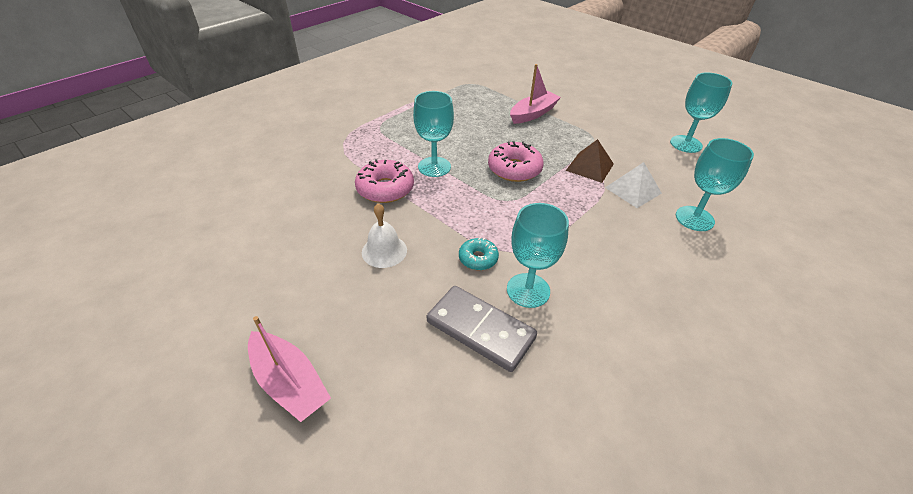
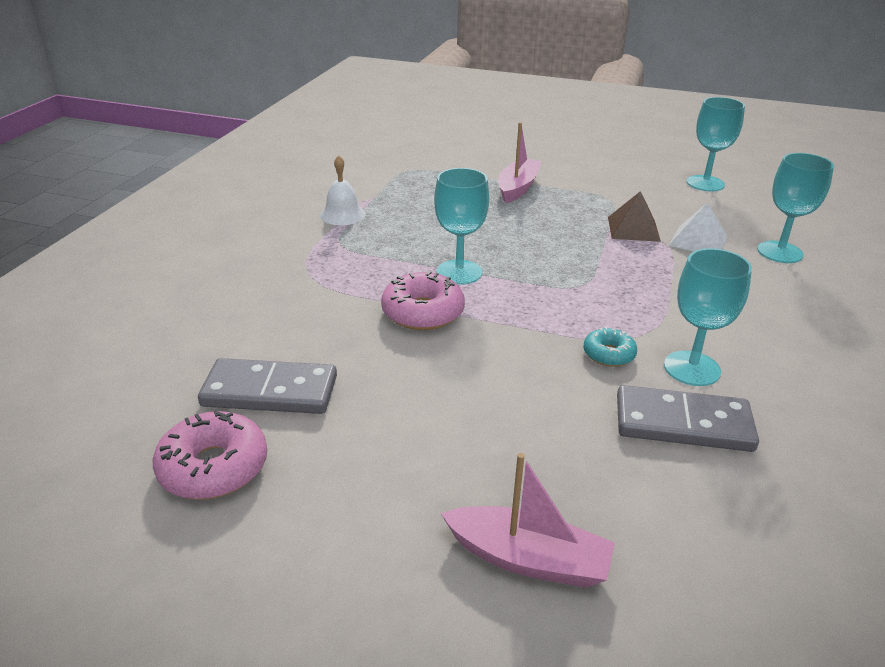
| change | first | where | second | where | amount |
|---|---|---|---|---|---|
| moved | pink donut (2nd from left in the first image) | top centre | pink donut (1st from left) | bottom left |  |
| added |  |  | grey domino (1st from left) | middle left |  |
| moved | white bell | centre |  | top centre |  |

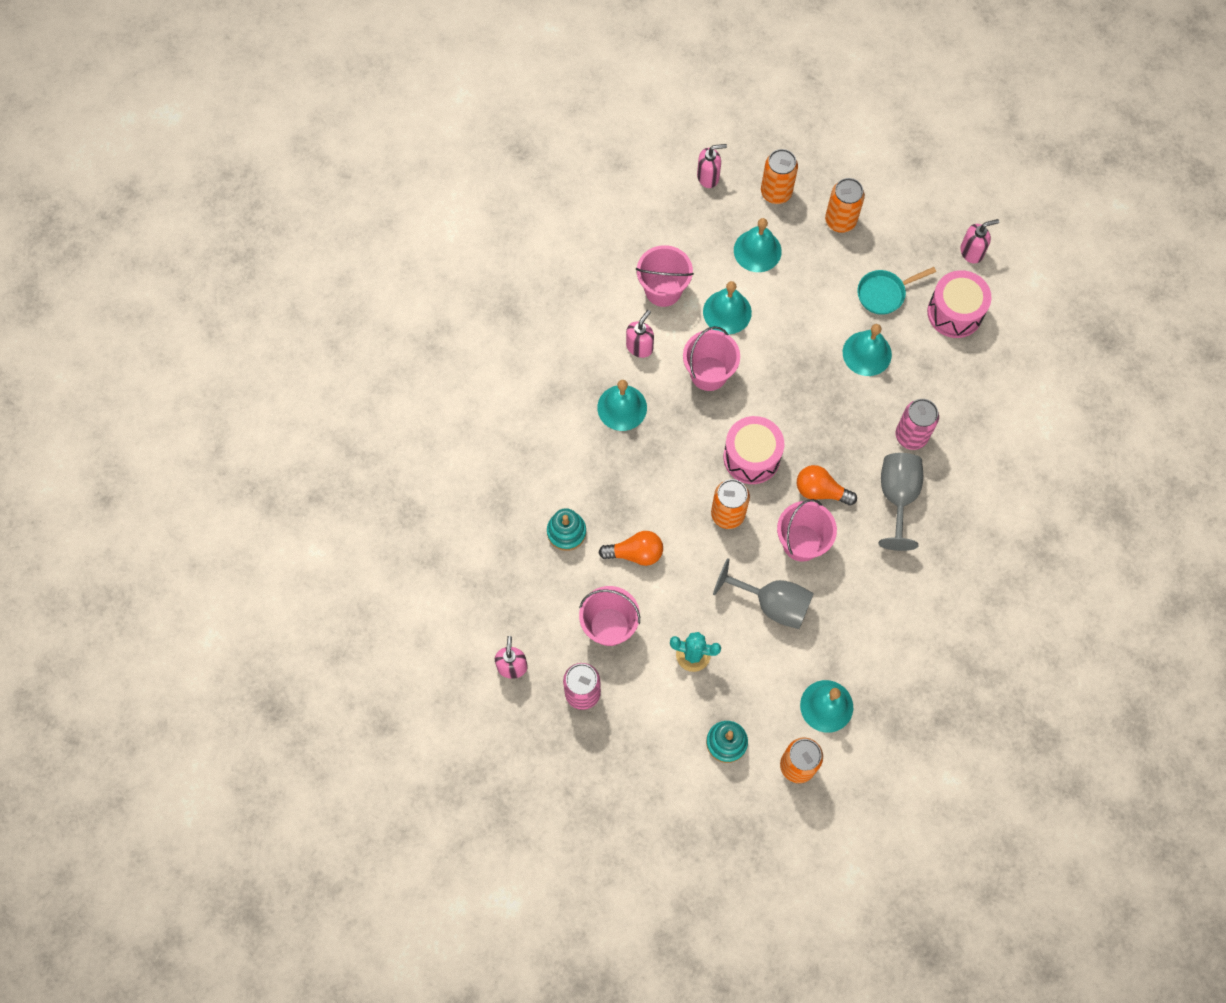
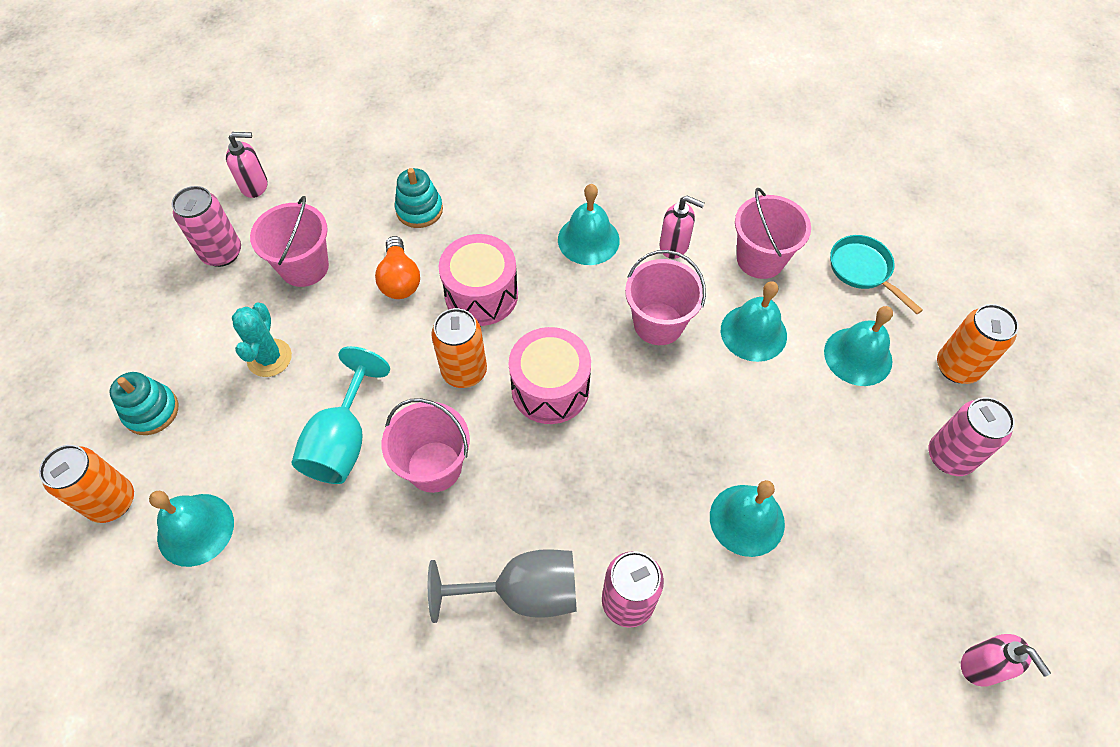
| change | first | where | second | where | amount |
|---|---|---|---|---|---|
| recoloured | grey goblet (1st from left) | centre | turquoise goblet | middle left |  |
| moved | pink drum (2nd from left in the first image) | top right | pink drum (1st from left) | centre |  |
| moved | turquoise pan | top right |  | middle right |  |
| recoloured | orange can (4th from left) | top right | pink can (3rd from left) | middle right |  |
| removed | pink soap dispenser (3rd from left) | top centre |  |  |  |
| removed | orange light bulb (2nd from left) | middle right |  |  |  |

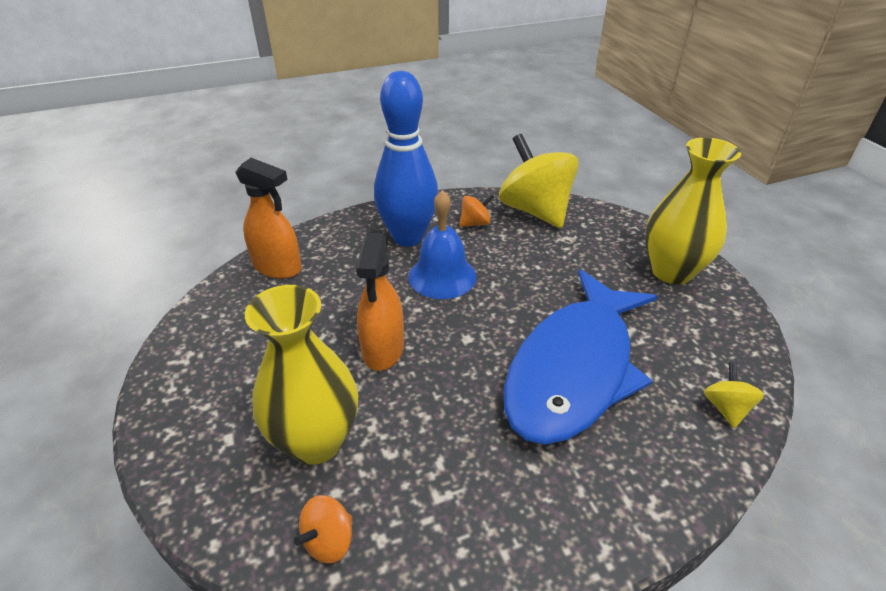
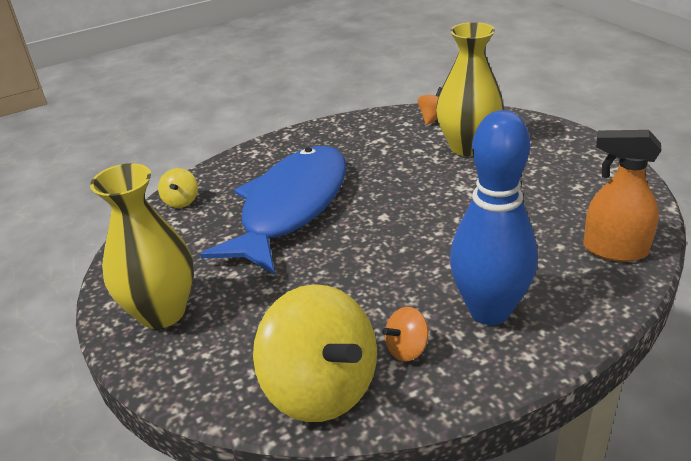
| change | first | where | second | where | amount |
|---|---|---|---|---|---|
| removed | orange spray bottle (2nd from left) | centre |  |  |  |
| removed | blue bell | centre |  |  |  |

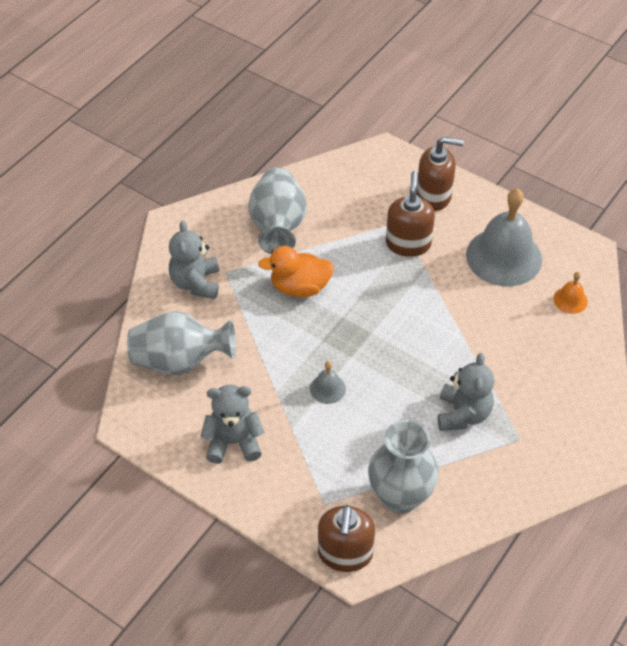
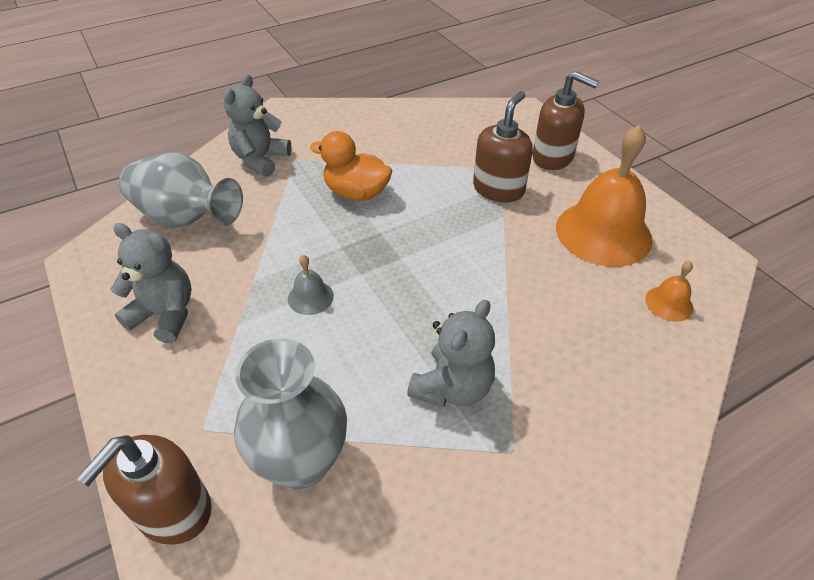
| change | first | where | second | where | amount |
|---|---|---|---|---|---|
| recoloured | grey bell (2nd from left) | middle right | orange bell (1st from left) | middle right |  |
| removed | grey vase (2nd from left) | top centre |  |  |  |

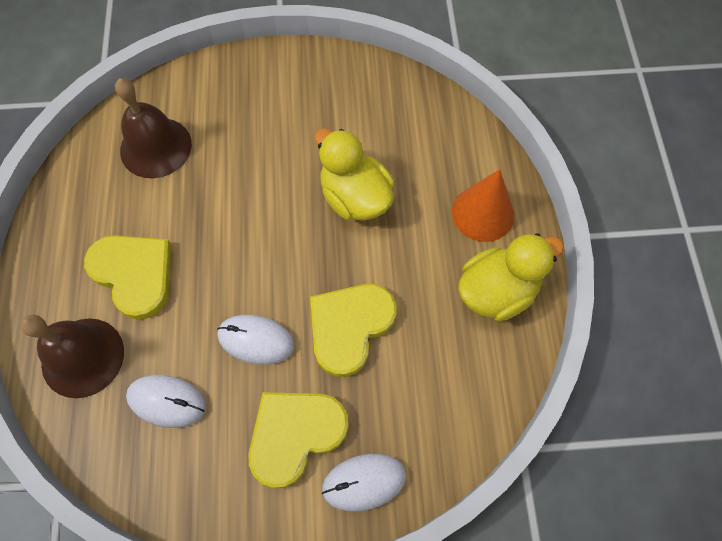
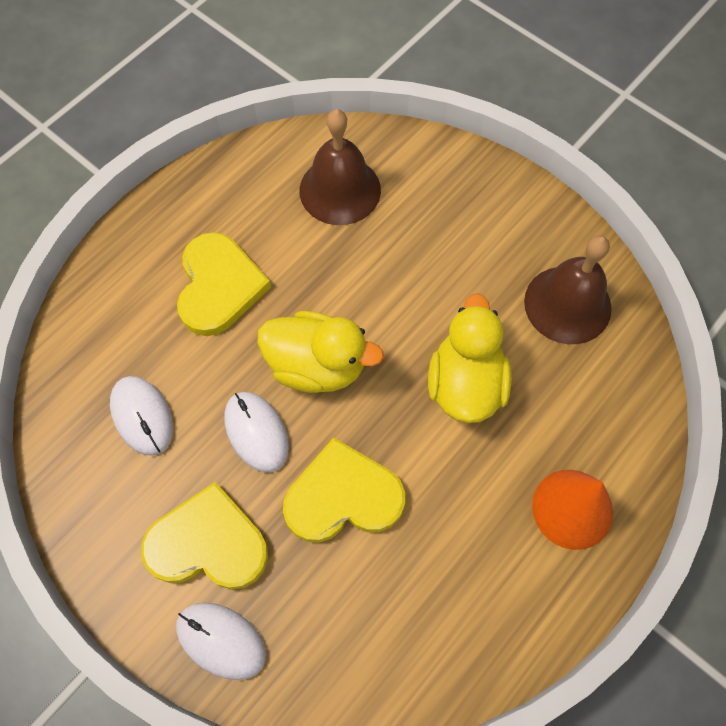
| change | first | where | second | where | amount |
|---|---|---|---|---|---|
| moved | yellow duck (2nd from left in the first image) | middle right | yellow duck (1st from left) | centre |  |
| moved | brown bell (1st from left in the first image) | middle left | brown bell (2nd from left) | middle right |  |

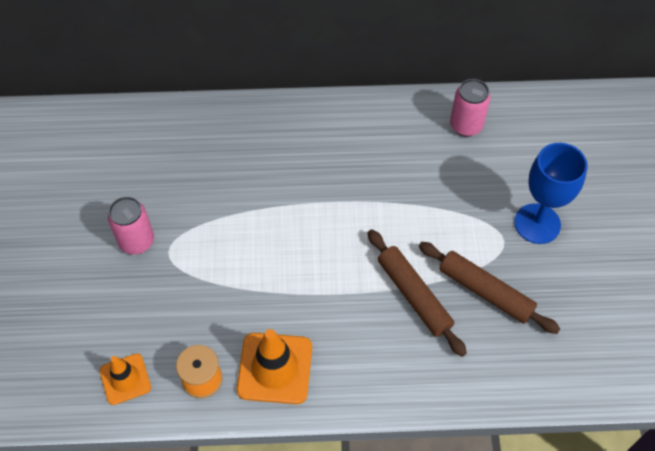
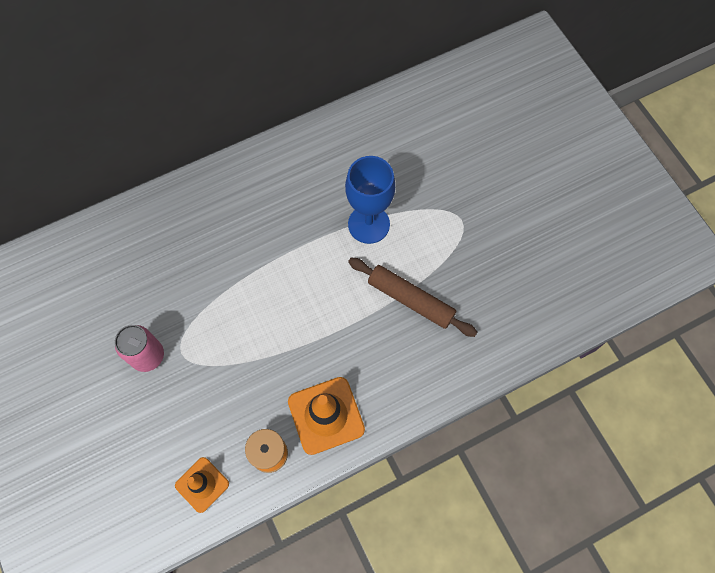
| change | first | where | second | where | amount |
|---|---|---|---|---|---|
| moved | blue goblet | middle right |  | centre |  |
| removed | brown rolling pin (2nd from left) | middle right |  |  |  |
| removed | pink can (2nd from left) | top right |  |  |  |

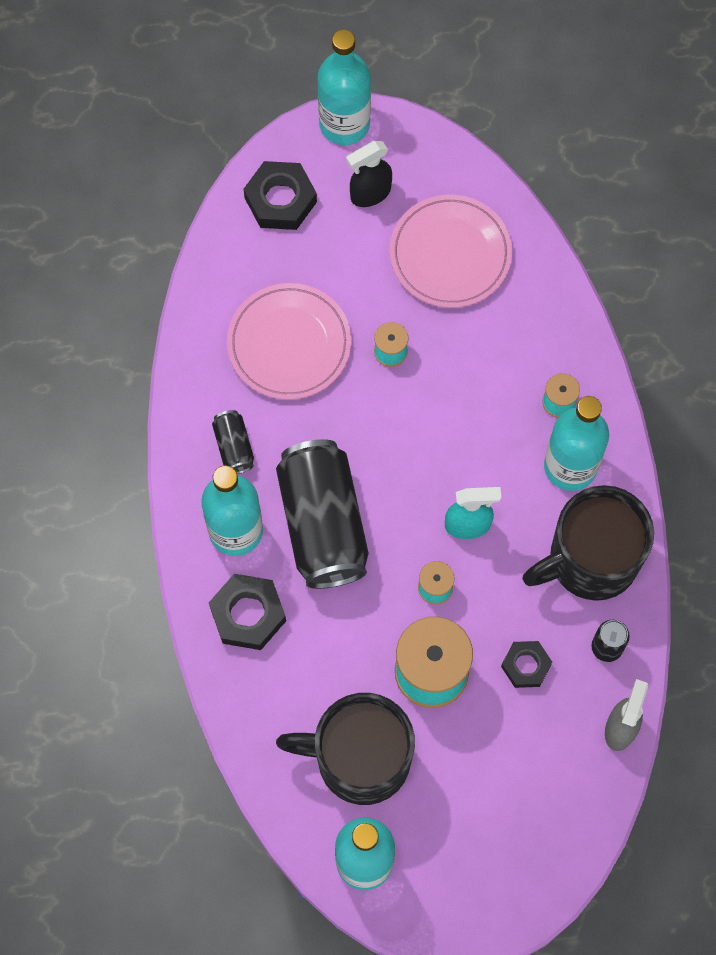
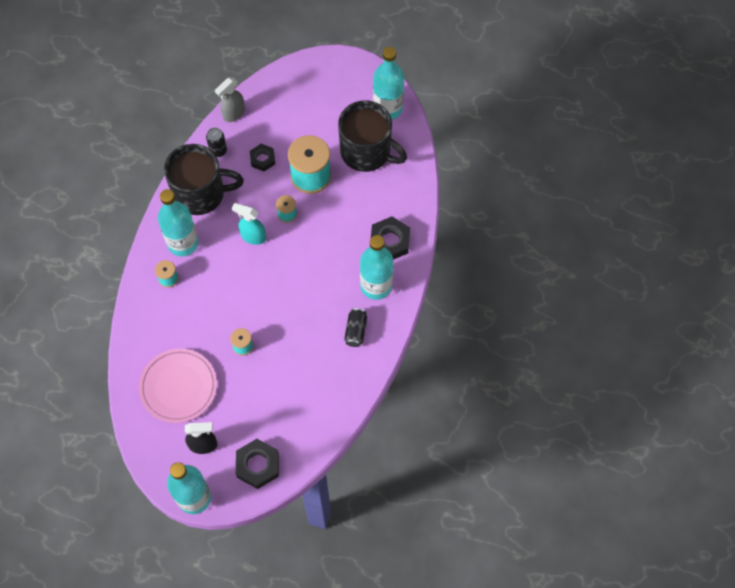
| change | first | where | second | where | amount |
|---|---|---|---|---|---|
| removed | pink plate (1st from left) | centre |  |  |  |
| removed | black can (2nd from left) | centre |  |  |  |

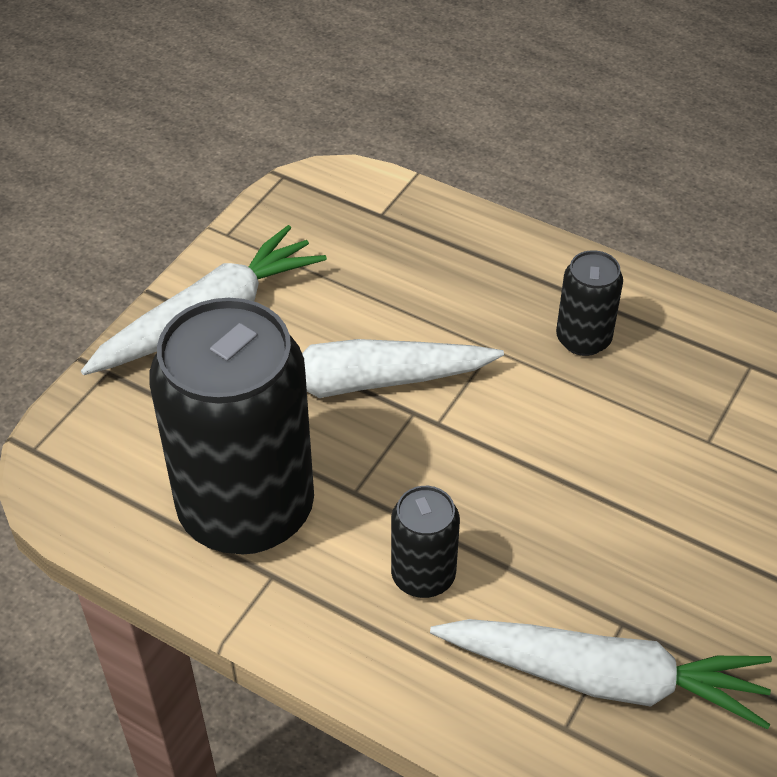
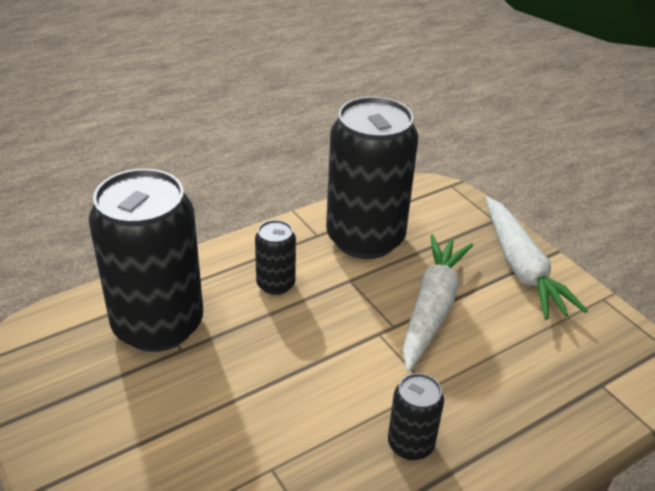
| change | first | where | second | where | amount |
|---|---|---|---|---|---|
| replaced | white carrot (3rd from left) | bottom right | black can (1st from left) | middle left |  |

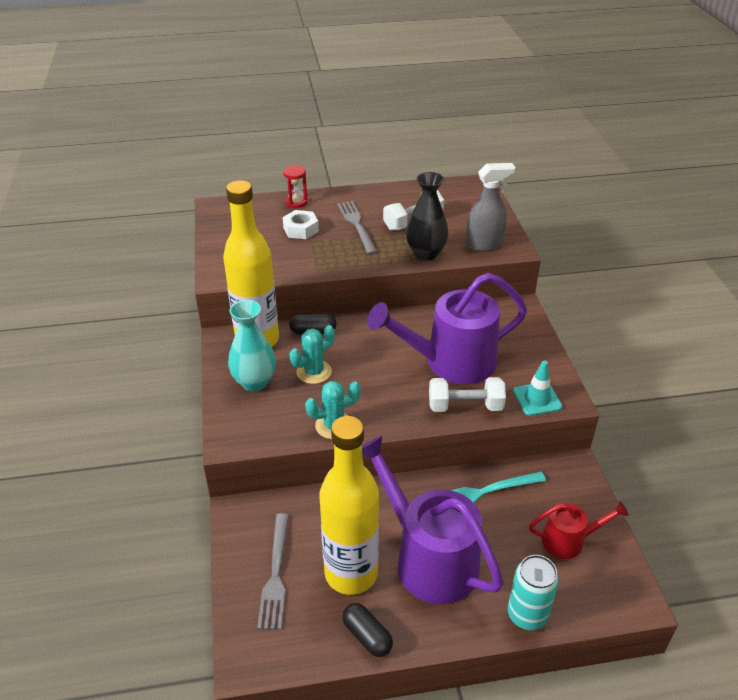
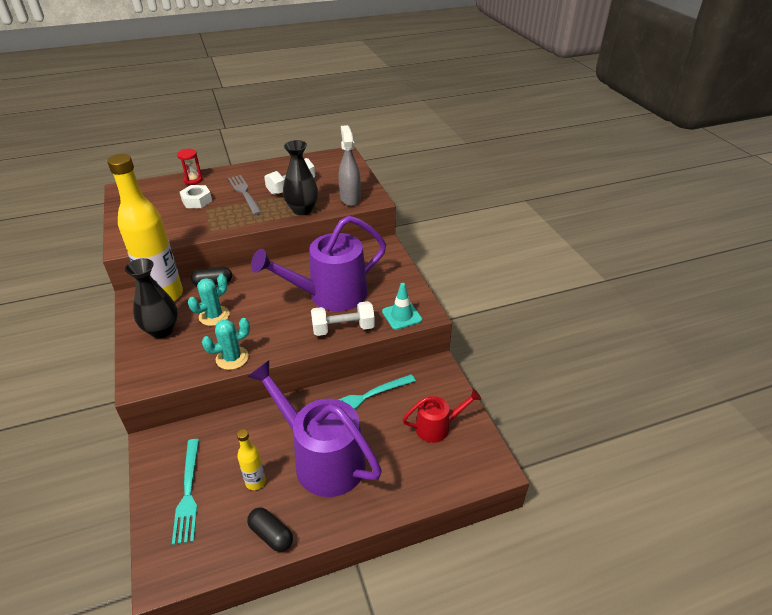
| change | first | where | second | where | amount |
|---|---|---|---|---|---|
| recoloured | turquoise vase | centre | black vase (1st from left) | middle left |  |
| recoloured | grey fork (1st from left) | bottom centre | turquoise fork (1st from left) | bottom left |  |
| resized | yellow bottle (2nd from left) | bottom centre |  | bottom left | x0.44 |
| turned | grey spray bottle | top centre |  | top centre | 75 degrees counterclockwise |
| removed | turquoise can | bottom right |  |  |  |

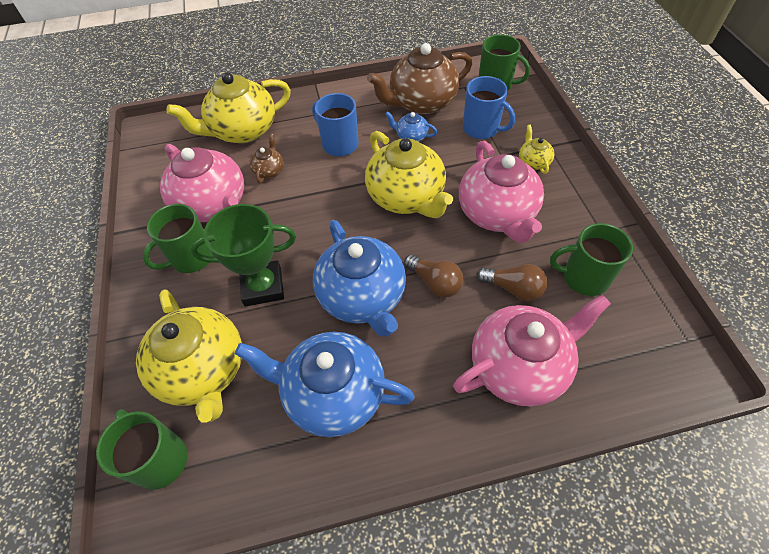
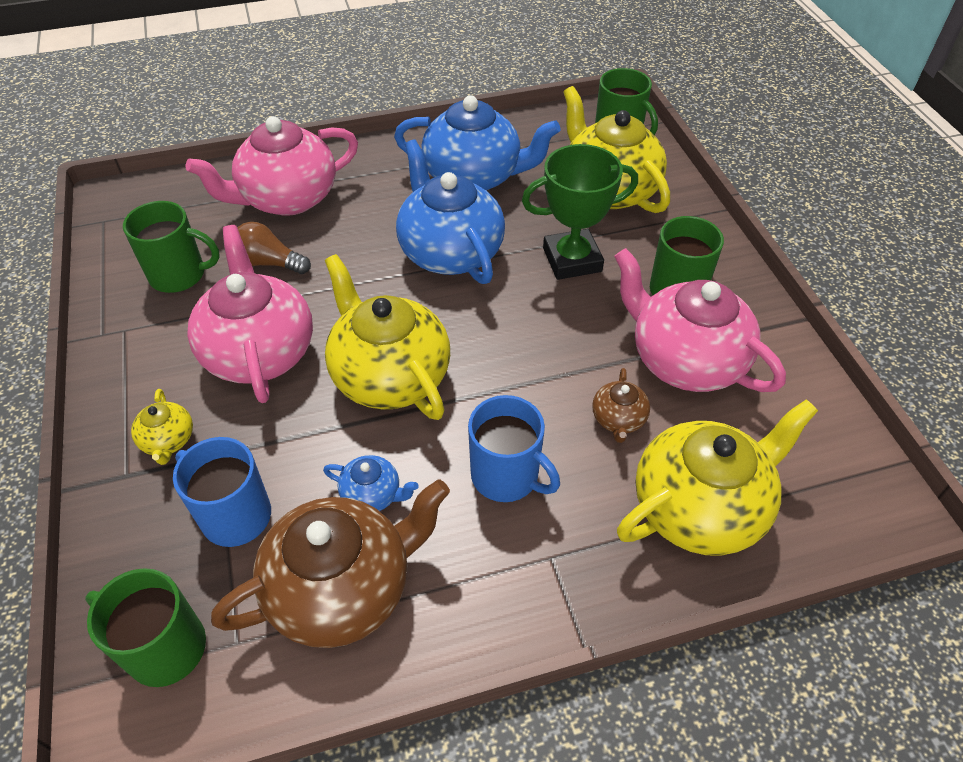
| change | first | where | second | where | amount |
|---|---|---|---|---|---|
| removed | brown light bulb (1st from left) | centre |  |  |  |

